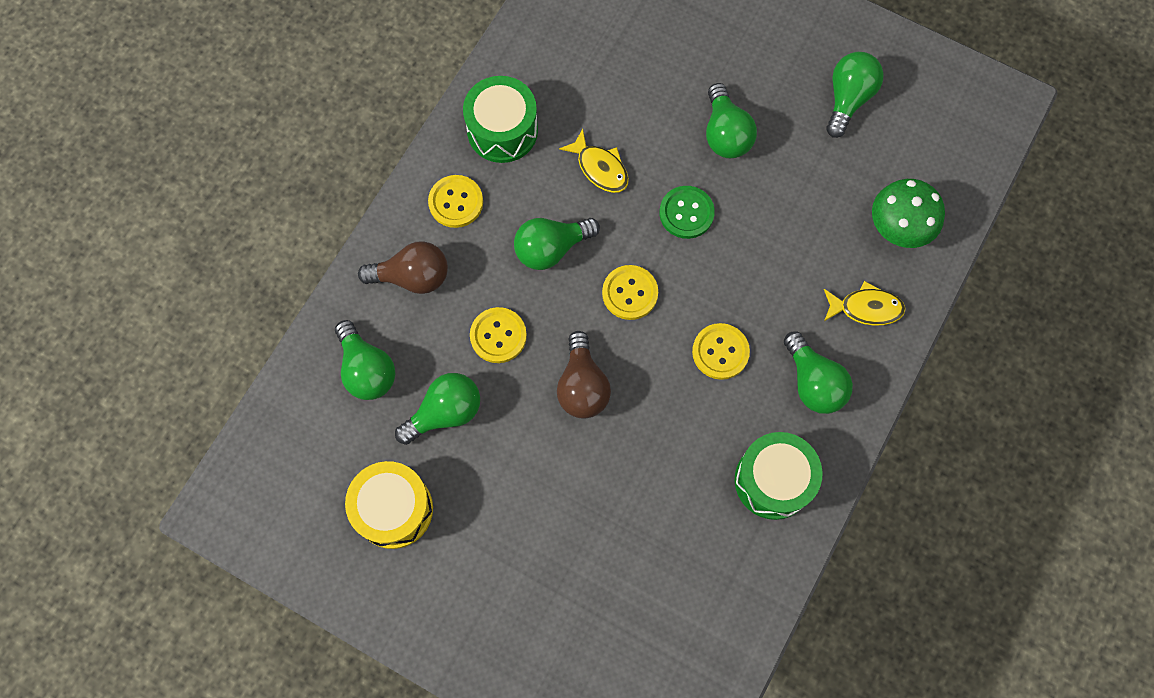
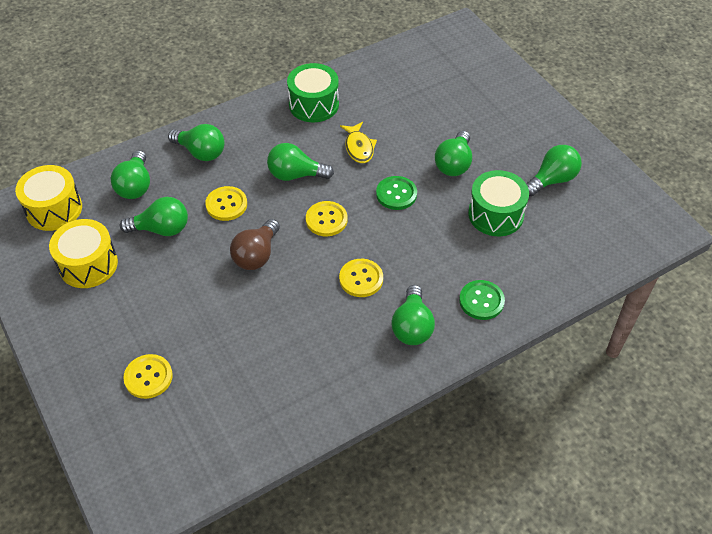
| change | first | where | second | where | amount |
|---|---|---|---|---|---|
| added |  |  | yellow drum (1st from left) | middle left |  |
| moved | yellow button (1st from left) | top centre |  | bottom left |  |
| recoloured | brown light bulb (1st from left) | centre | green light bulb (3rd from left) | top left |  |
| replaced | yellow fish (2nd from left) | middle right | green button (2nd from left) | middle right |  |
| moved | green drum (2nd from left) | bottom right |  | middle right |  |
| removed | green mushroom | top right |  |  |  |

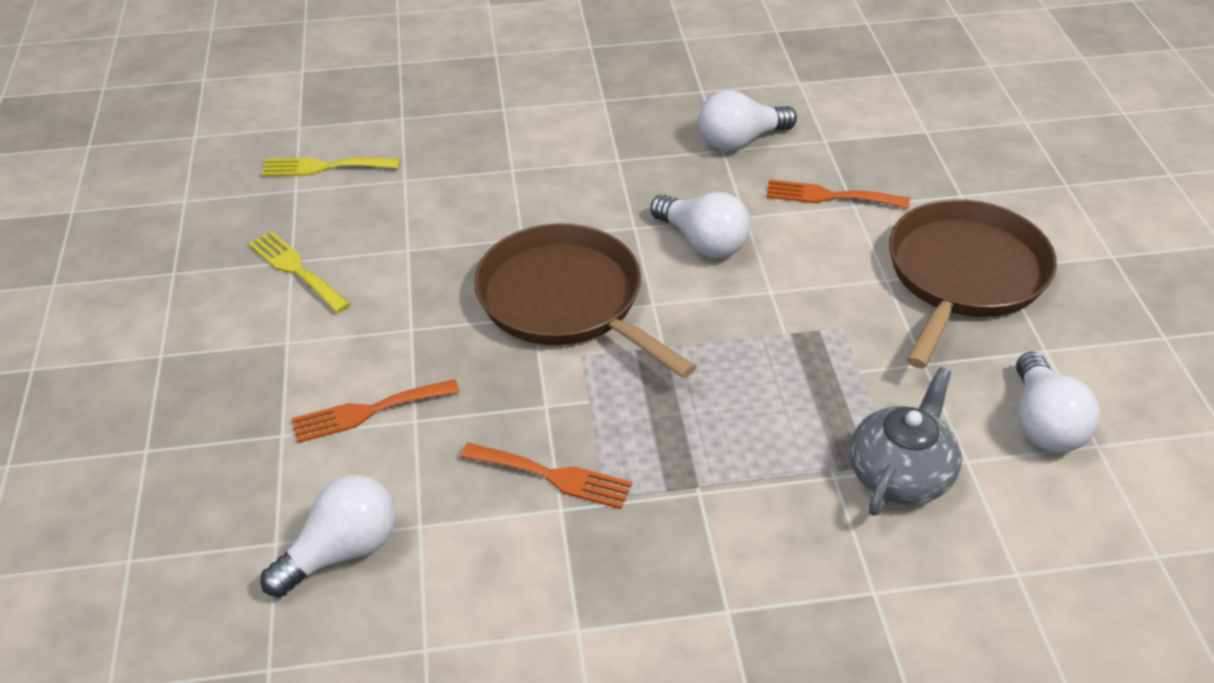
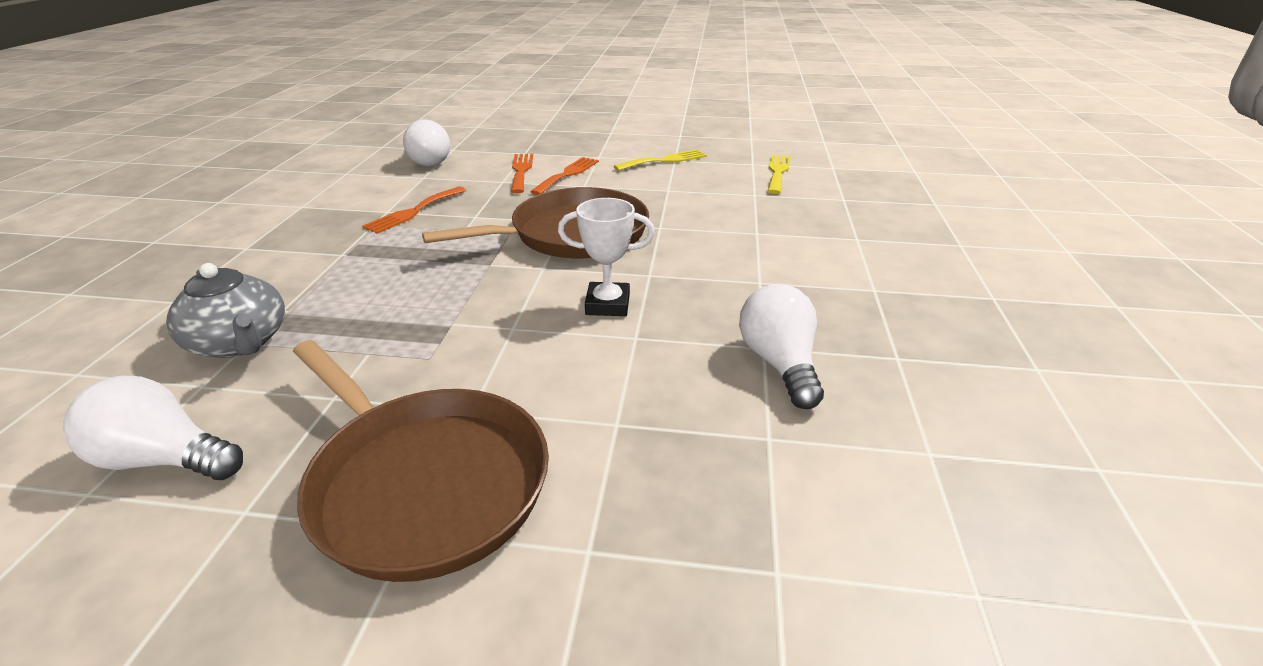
| change | first | where | second | where | amount |
|---|---|---|---|---|---|
| moved | orange fork (3rd from left) | top right |  | top centre |  |
| replaced | white light bulb (2nd from left) | top centre | white trophy | centre |  |

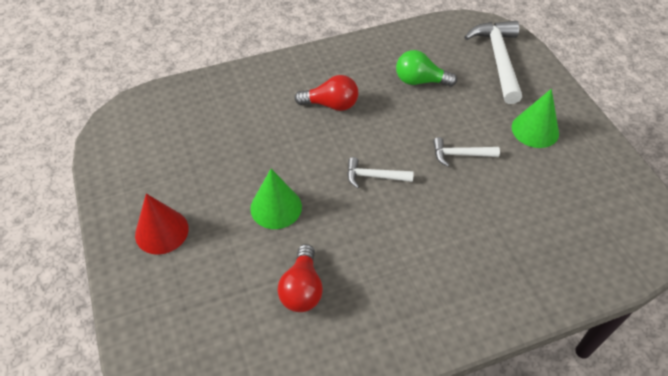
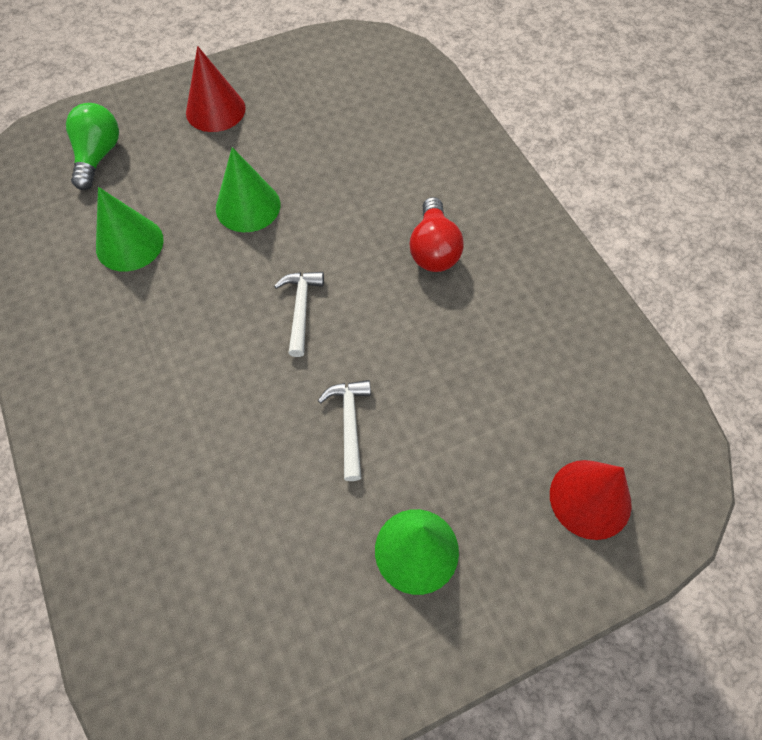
| change | first | where | second | where | amount |
|---|---|---|---|---|---|
| moved | green light bulb | top centre |  | top left |  |
| replaced | red light bulb (1st from left) | bottom centre | green cone (1st from left) | top left |  |
| replaced | white hammer (3rd from left) | top right | red cone (2nd from left) | bottom right |  |

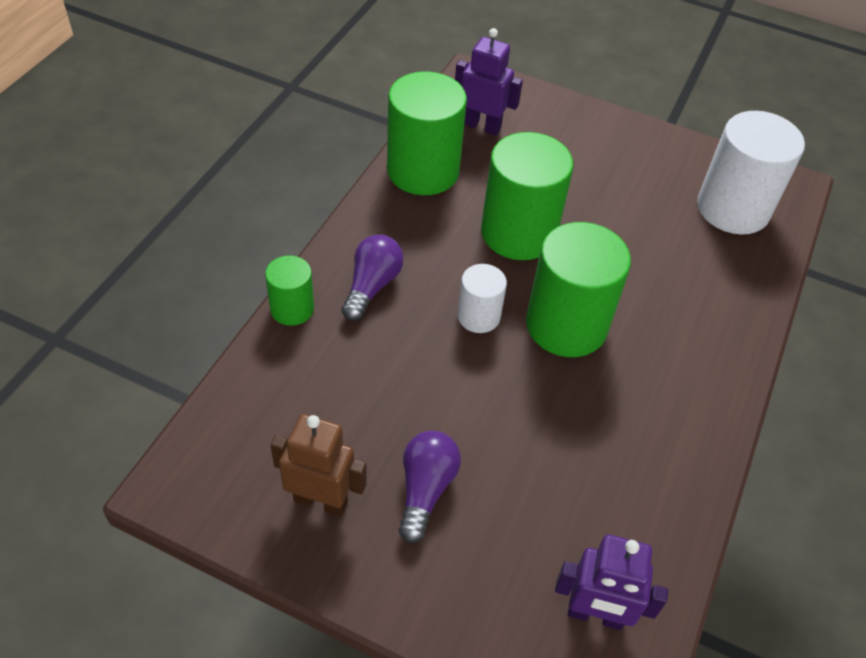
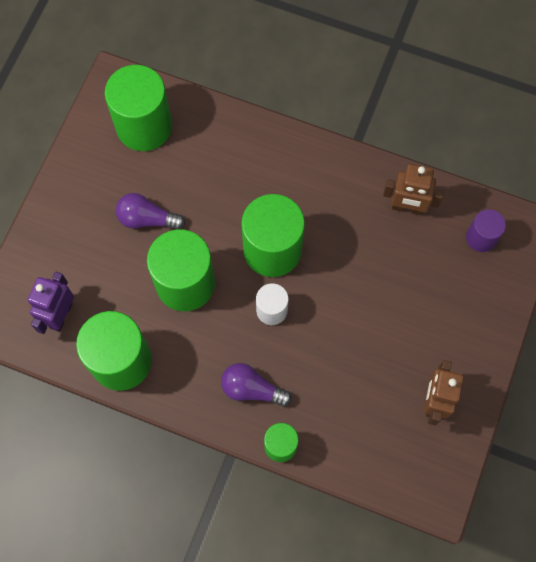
| change | first | where | second | where | amount |
|---|---|---|---|---|---|
| recoloured | white cylinder (2nd from left) | top right | green cylinder (2nd from left) | top left |  |
| moved | purple light bulb (2nd from left in the first image) | bottom centre | purple light bulb (1st from left) | middle left |  |
| added |  |  | brown robot (1st from left) | middle right |  |
| replaced | purple robot (2nd from left) | bottom right | purple cylinder | middle right |  |

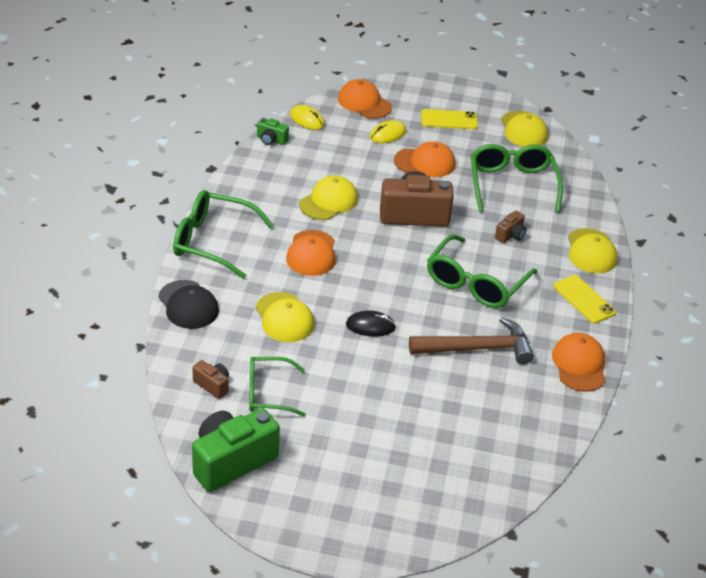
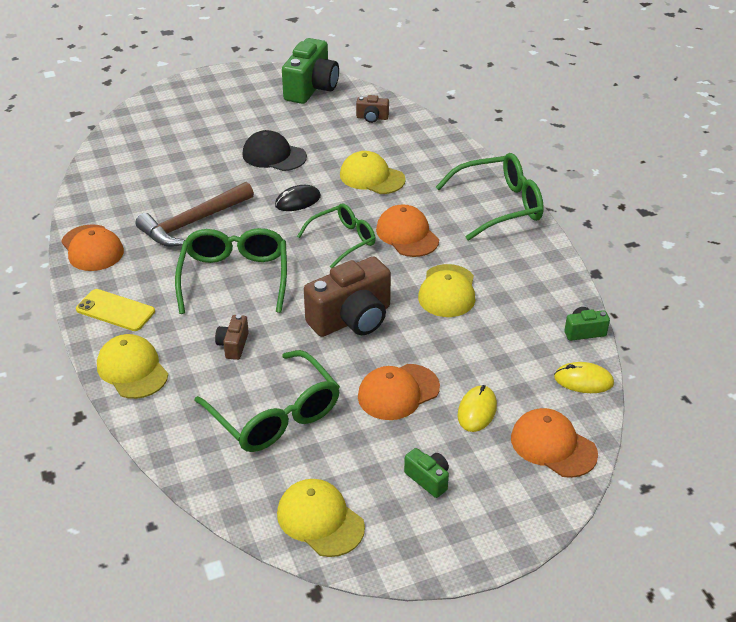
| change | first | where | second | where | amount |
|---|---|---|---|---|---|
| moved | black cap | middle left |  | top centre |  |
| moved | green glasses (2nd from left in the first image) | bottom centre | green glasses (3rd from left) | centre |  |
| replaced | yellow phone (1st from left) | top centre | green camera (2nd from left) | bottom centre |  |
| turned | orange cap (2nd from left in the first image) | top centre | orange cap (4th from left) | bottom right | 150 degrees counterclockwise |

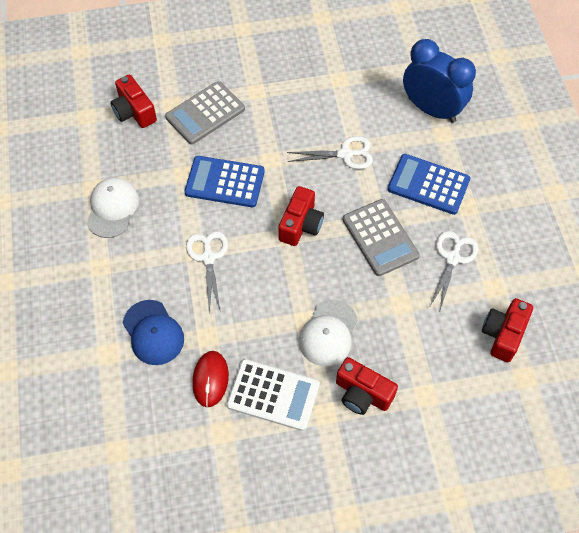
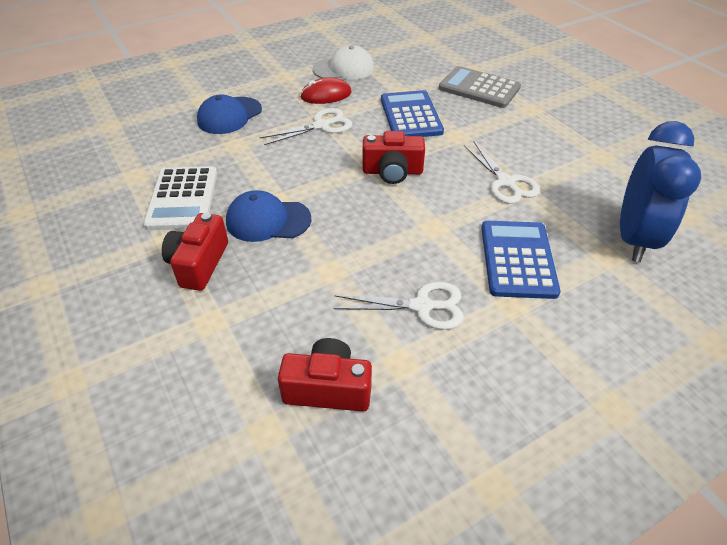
| change | first | where | second | where | amount |
|---|---|---|---|---|---|
| recoloured | white cap (2nd from left) | centre | blue cap (2nd from left) | centre |  |
| moved | red mouse | bottom centre |  | top centre |  |
| removed | red camera (1st from left) | top left |  |  |  |
| removed | grey calculator (2nd from left) | centre |  |  |  |

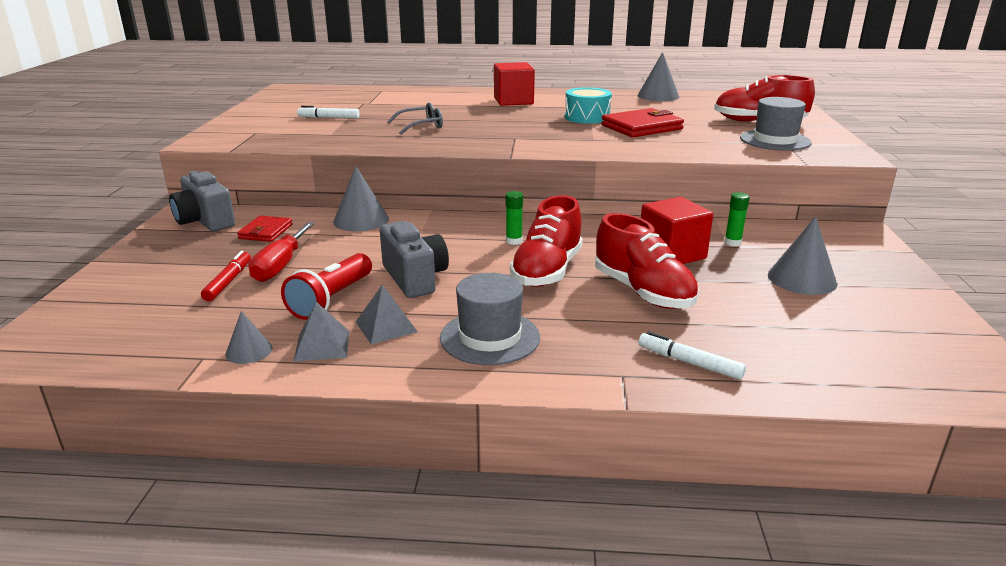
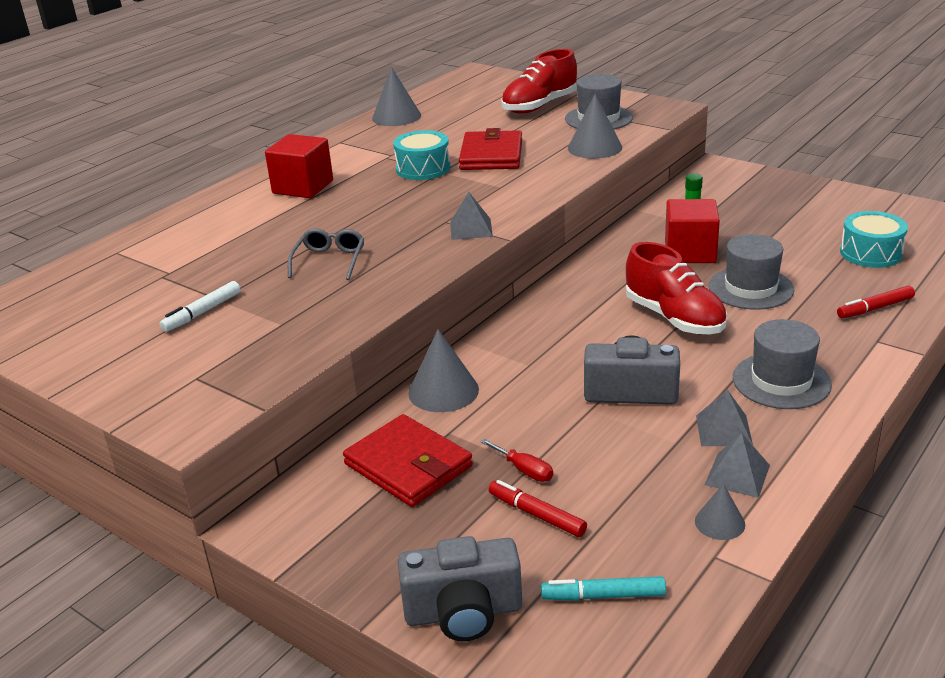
| change | first | where | second | where | amount |
|---|---|---|---|---|---|
| resized | red wallet (1st from left) | middle left |  | bottom centre | x1.68 |
| moved | grey camera (1st from left) | middle left |  | bottom centre |  |
| added |  |  | grey pyramid (1st from left) | top centre |  |
| resized | red screwdriver | middle left |  | bottom centre | x0.58 |
| added |  |  | turquoise marker | bottom centre |  |
| moved | grey cone (4th from left in the first image) | middle right | grey cone (3rd from left) | top centre |  |
| replaced | red shoe (2nd from left) | centre | grey hat (2nd from left) | middle right |  |
| recoloured | white marker (2nd from left) | middle right | red marker (2nd from left) | middle right |  |
| added |  |  | turquoise drum (2nd from left) | middle right |  |
| removed | red flashlight | middle left |  |  |  |
| removed | green glue stick (1st from left) | centre |  |  |  |

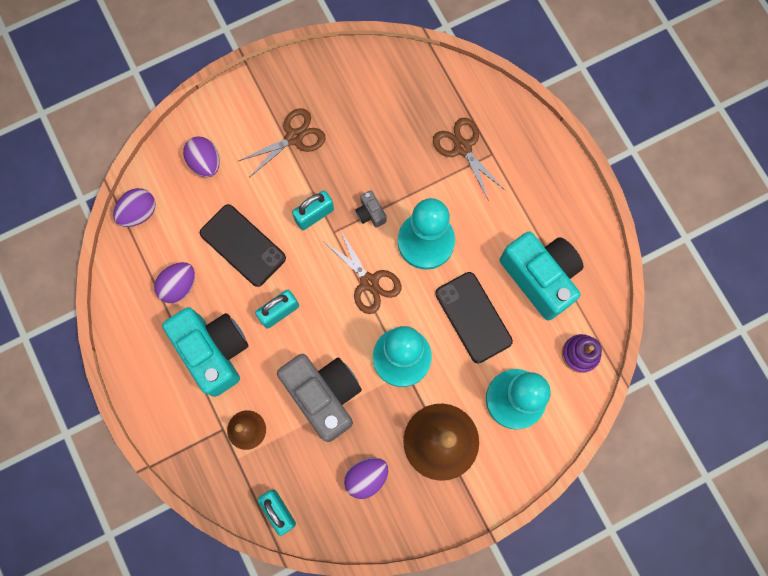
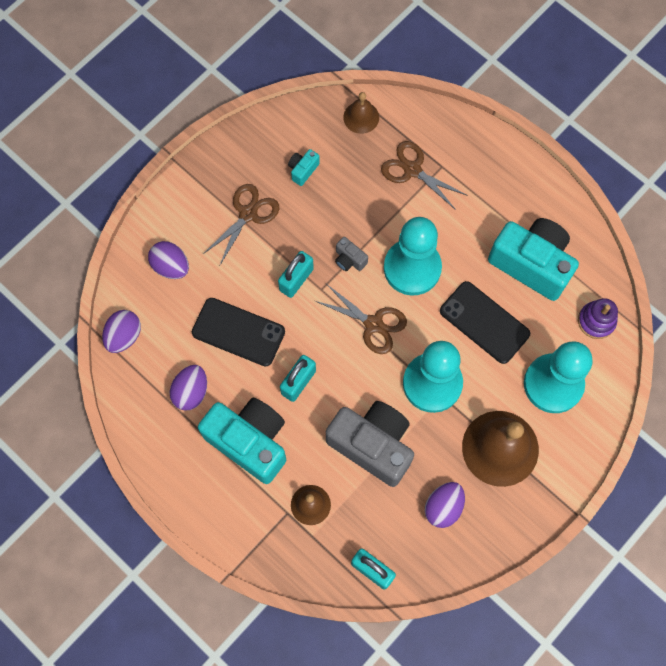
| change | first | where | second | where | amount |
|---|---|---|---|---|---|
| added |  |  | turquoise camera (2nd from left) | top centre |  |
| added |  |  | brown bell (2nd from left) | top centre |  |

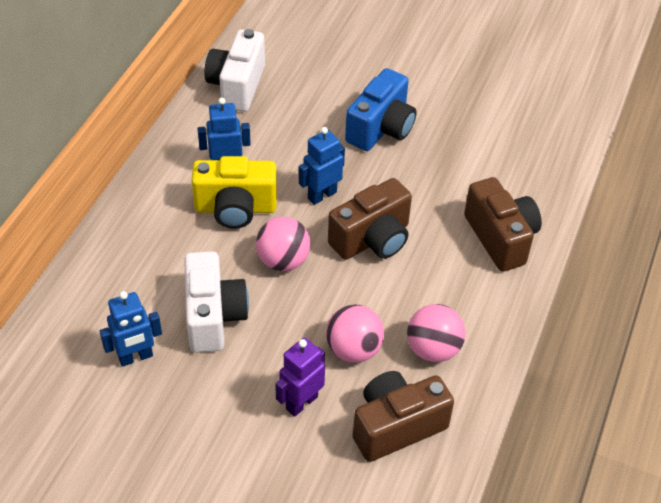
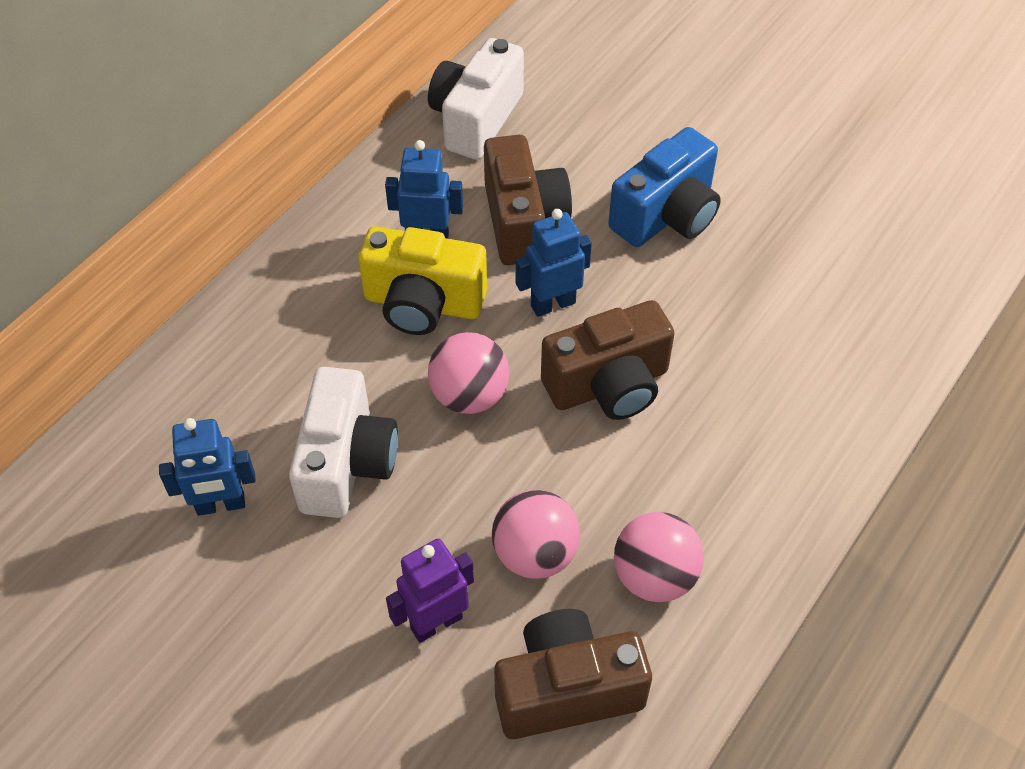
| change | first | where | second | where | amount |
|---|---|---|---|---|---|
| moved | brown camera (3rd from left in the first image) | middle right | brown camera (1st from left) | top centre |  |

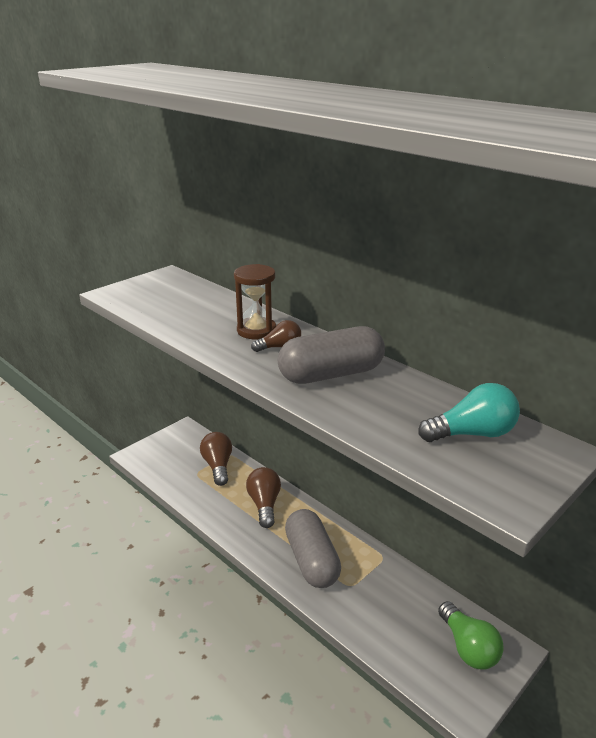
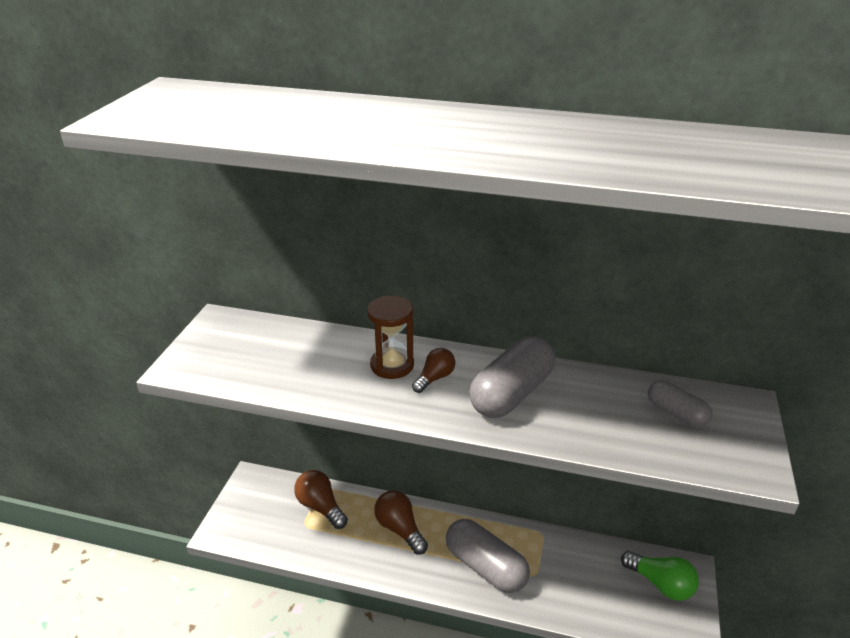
| change | first | where | second | where | amount |
|---|---|---|---|---|---|
| replaced | turquoise light bulb | middle right | grey capsule (3rd from left) | middle right |  |

